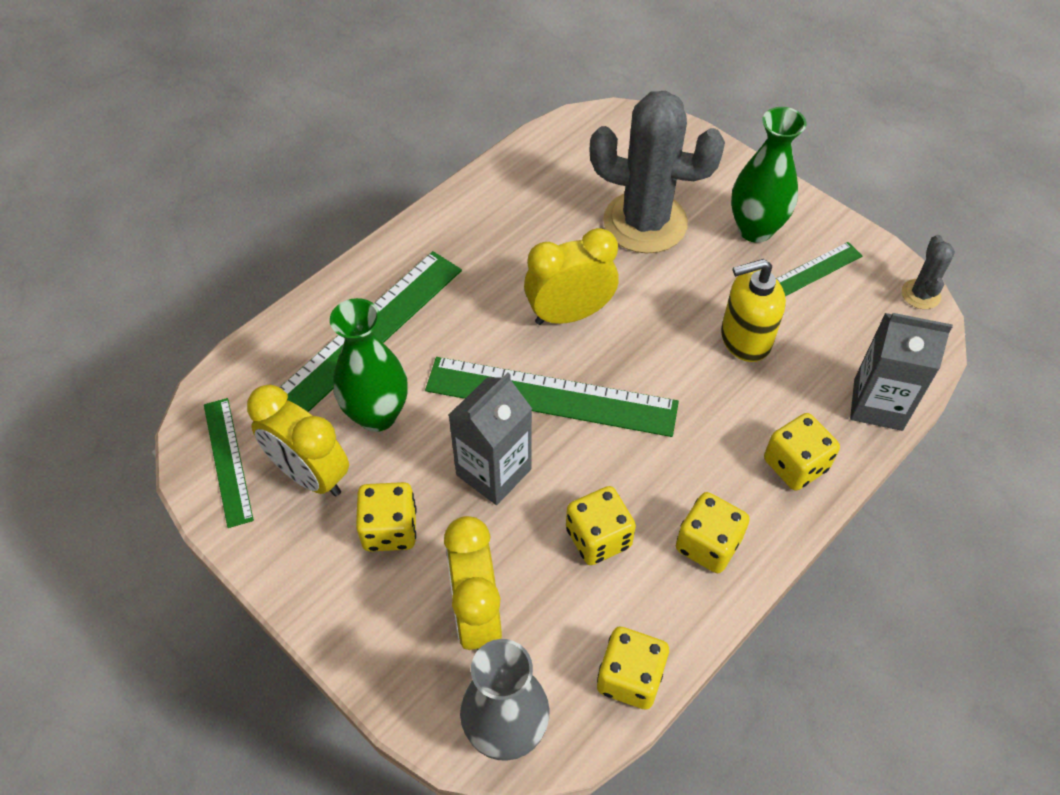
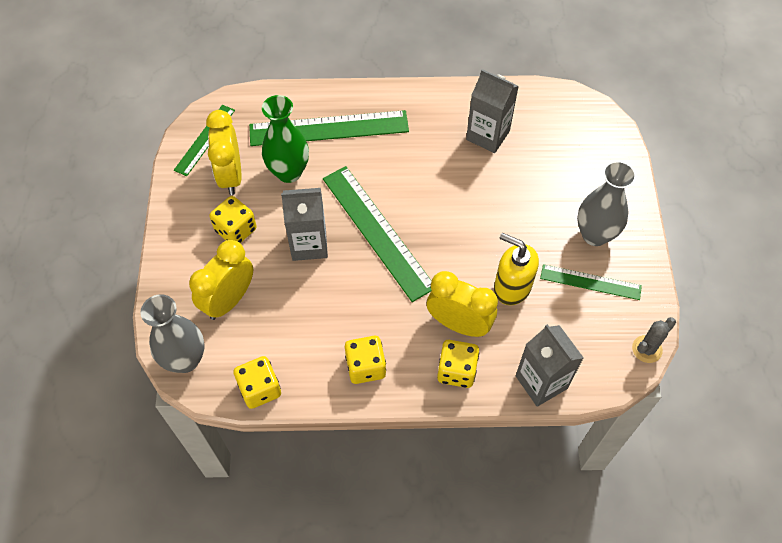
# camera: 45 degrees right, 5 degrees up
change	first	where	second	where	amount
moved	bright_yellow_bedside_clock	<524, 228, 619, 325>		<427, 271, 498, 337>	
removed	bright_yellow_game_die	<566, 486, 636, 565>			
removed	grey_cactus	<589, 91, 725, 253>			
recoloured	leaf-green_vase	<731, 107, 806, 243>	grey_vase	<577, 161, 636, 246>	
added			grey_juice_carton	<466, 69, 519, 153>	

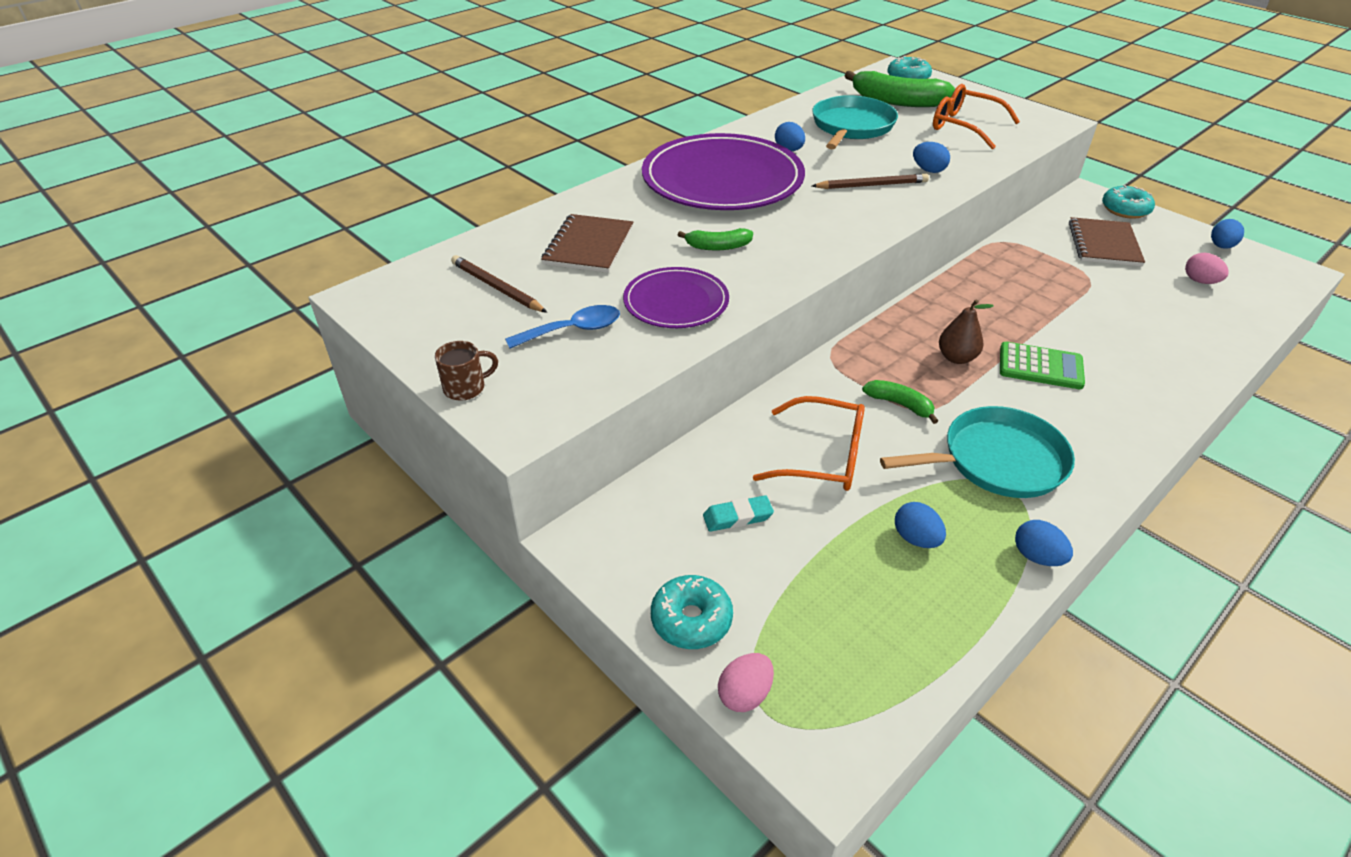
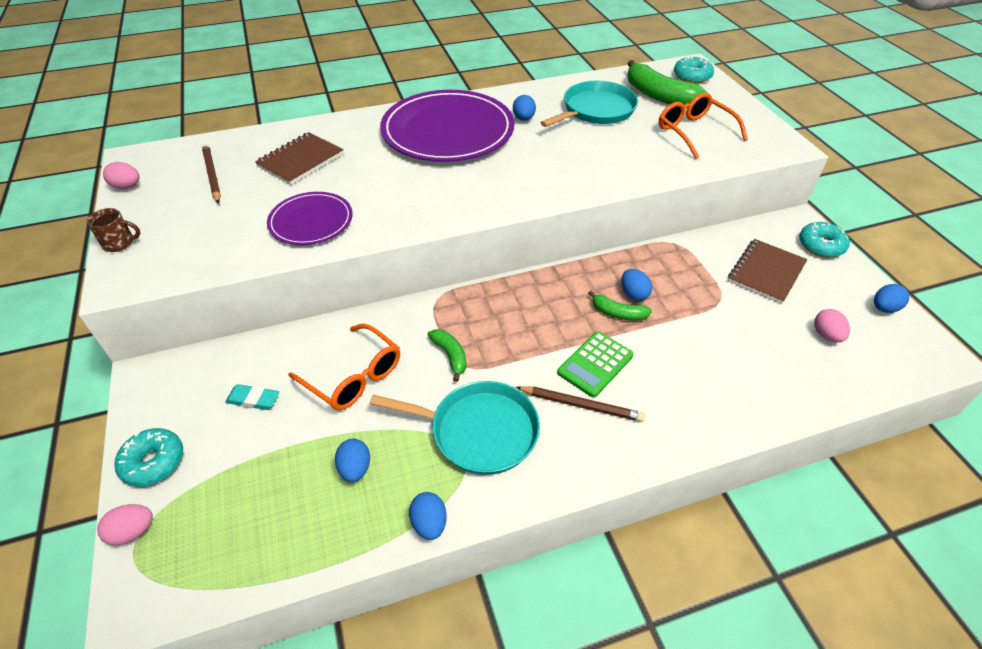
# camera: 25 degrees right, 5 degrees up
change	first	where	second	where	amount
removed	cobalt_spoon	<505, 305, 620, 349>			
moved	leaf-green_banana	<678, 228, 753, 250>		<588, 291, 652, 321>	
moved	brown_pencil	<812, 173, 929, 189>		<516, 386, 645, 422>	
moved	cobalt_egg	<913, 142, 950, 173>		<622, 269, 652, 301>	
removed	brown_pear_fruit	<939, 300, 994, 364>			
turned	leaf-green_pocket_calculator	<1000, 342, 1085, 389>		<557, 331, 634, 397>	90 degrees clockwise
added			pink_egg	<103, 162, 140, 189>	

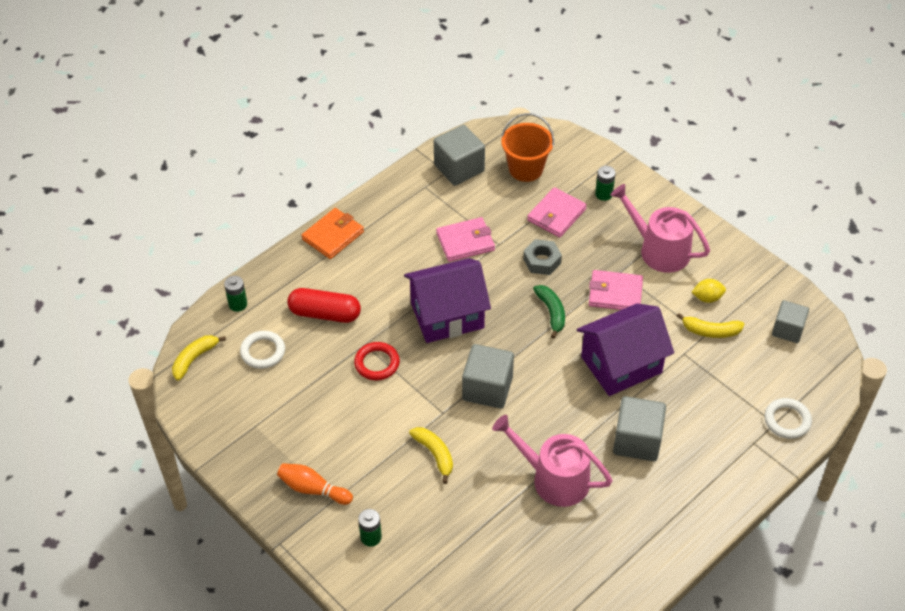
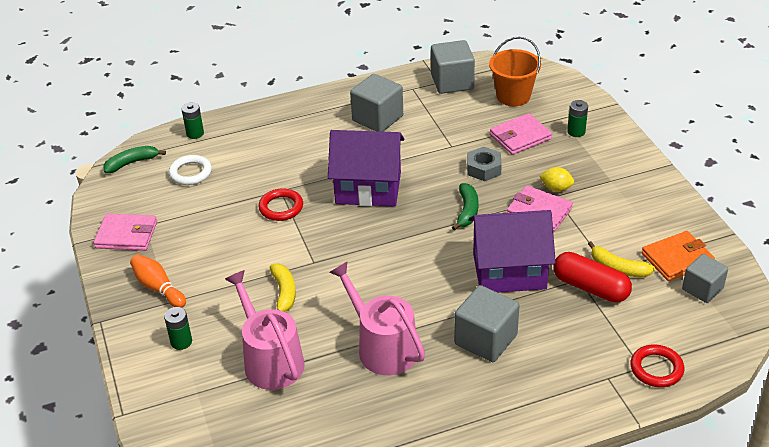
# camera: 25 degrees right, 10 degrees down
change	first	where	second	where	amount
recoloured	bright_yellow_banana	<172, 335, 226, 381>	leaf-green_banana	<103, 146, 166, 173>	
moved	crimson_pill	<287, 288, 361, 323>		<553, 252, 632, 303>	
moved	bright_orange_wallet	<302, 208, 364, 259>		<642, 231, 715, 281>	
moved	pink_wallet	<436, 217, 495, 262>		<94, 214, 157, 251>	
moved	grey_solid_cube	<462, 344, 514, 409>		<350, 74, 403, 132>	
moved	pink_watering_can	<610, 184, 710, 273>		<225, 270, 305, 390>	
moved	bright_yellow_lemon	<692, 279, 726, 303>		<539, 167, 574, 191>	
recoloured	pure_white_ring	<765, 398, 812, 439>	crimson_ring	<630, 345, 684, 387>	

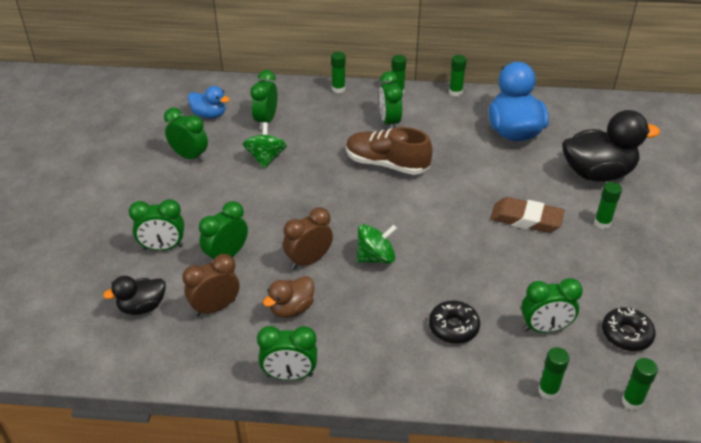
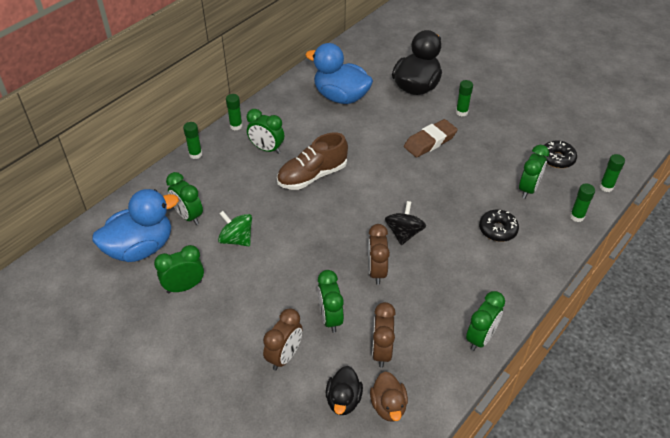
# camera: 55 degrees left, 5 degrees up
change	first	where	second	where	amount
recoloured	leaf-green_bedside_clock	<129, 199, 184, 251>	brown_bedside_clock	<263, 309, 303, 371>	
resized	cobalt_rubber_duck	<188, 86, 230, 119>		<92, 189, 179, 262>	x1.85
moved	brown_rubber_duck	<263, 276, 314, 318>		<370, 372, 408, 422>	
recoloured	leaf-green_whirligig	<357, 224, 397, 264>	black_whirligig	<385, 201, 426, 245>	
removed	leaf-green_stick_of_glue	<449, 55, 467, 97>			

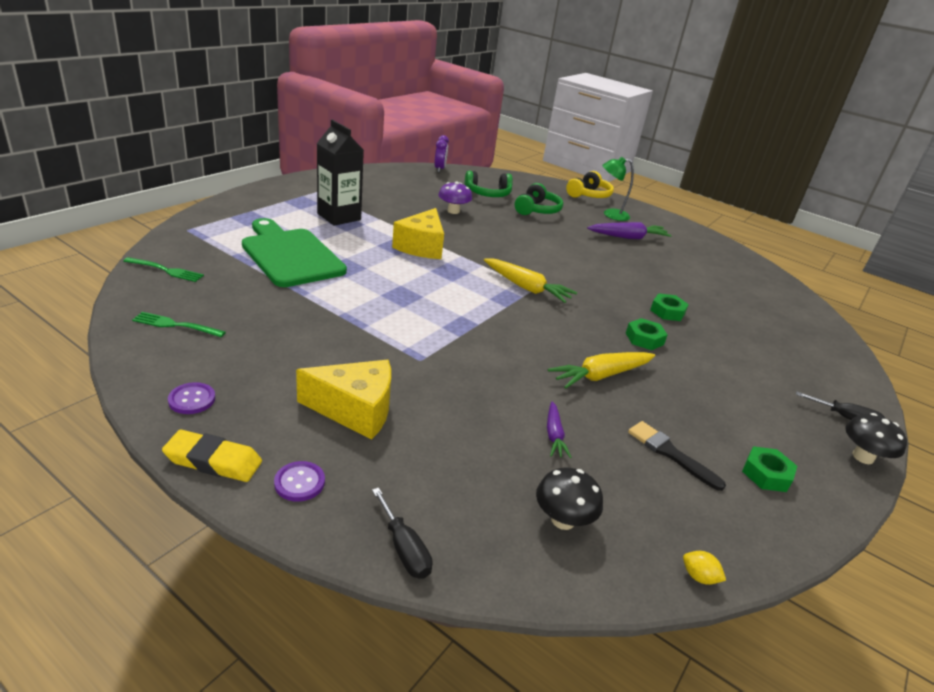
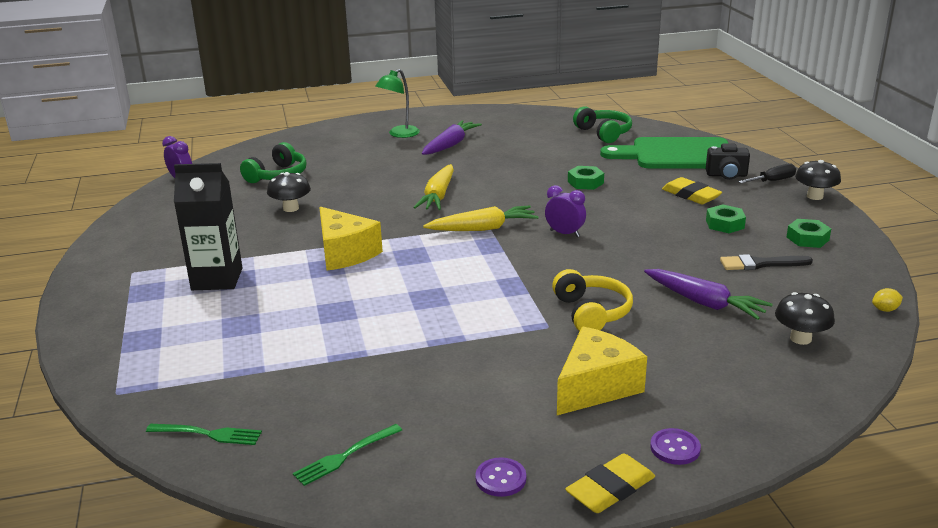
# camera: 45 degrees left, 5 degrees down
change	first	where	second	where	amount
turned	leaf-green_fork	<123, 257, 204, 282>		<146, 424, 262, 445>	45 degrees clockwise
moved	leaf-green_bread_board	<242, 218, 347, 287>		<600, 137, 729, 169>	
removed	black_flat_screwdriver	<372, 487, 432, 579>			
recoloured	purple_mushroom	<438, 182, 472, 214>	black_mushroom	<267, 172, 311, 212>	
moved	leaf-green_over-ear_headphones	<515, 183, 563, 215>		<573, 106, 632, 143>	
resized	purple_carrot	<547, 402, 572, 458>		<644, 269, 773, 320>	x1.74
moved	bright_yellow_carrot	<548, 352, 655, 389>		<413, 164, 454, 210>	
moved	bright_yellow_over-ear_headphones	<566, 171, 614, 198>		<552, 269, 633, 331>	
moved	leaf-green_nut	<626, 318, 668, 350>		<706, 204, 746, 233>	
added			purple_bedside_clock	<545, 185, 586, 237>	
added			bright_yellow_pencil_eraser	<662, 177, 722, 204>	
added			black_compact_camera	<706, 143, 750, 180>	

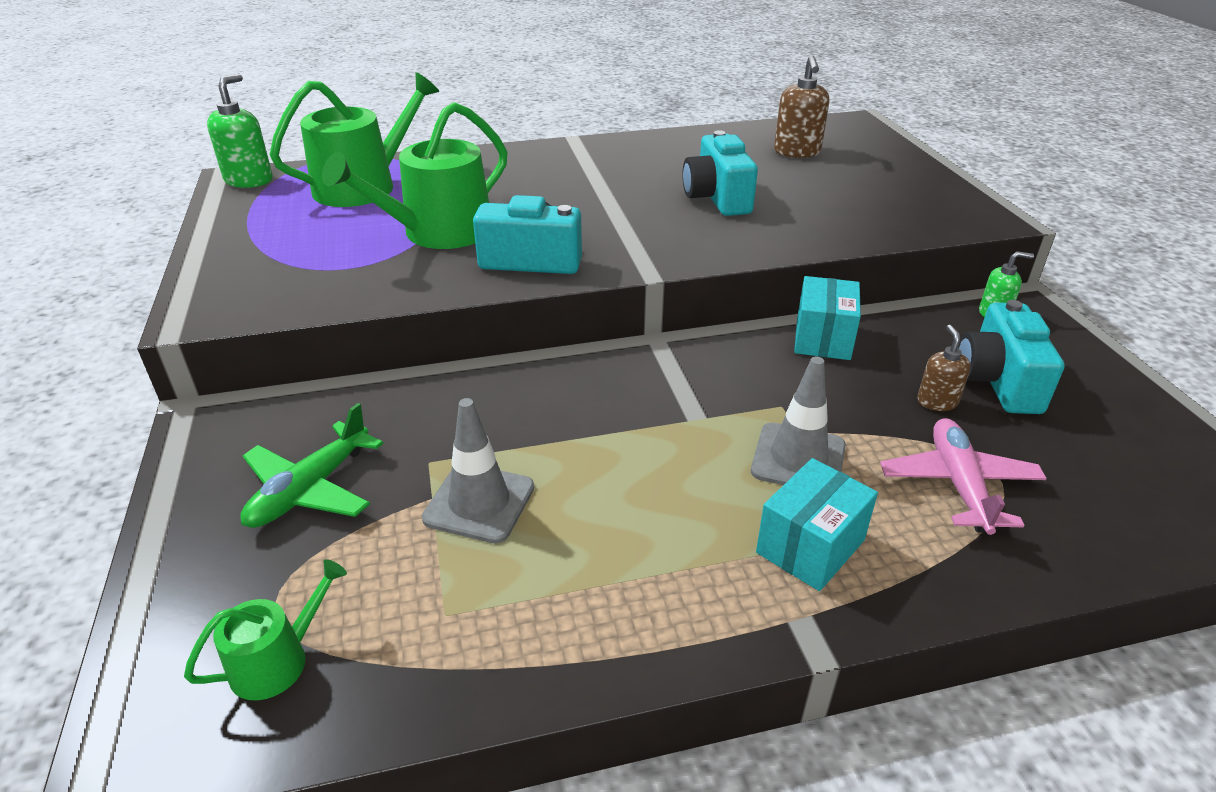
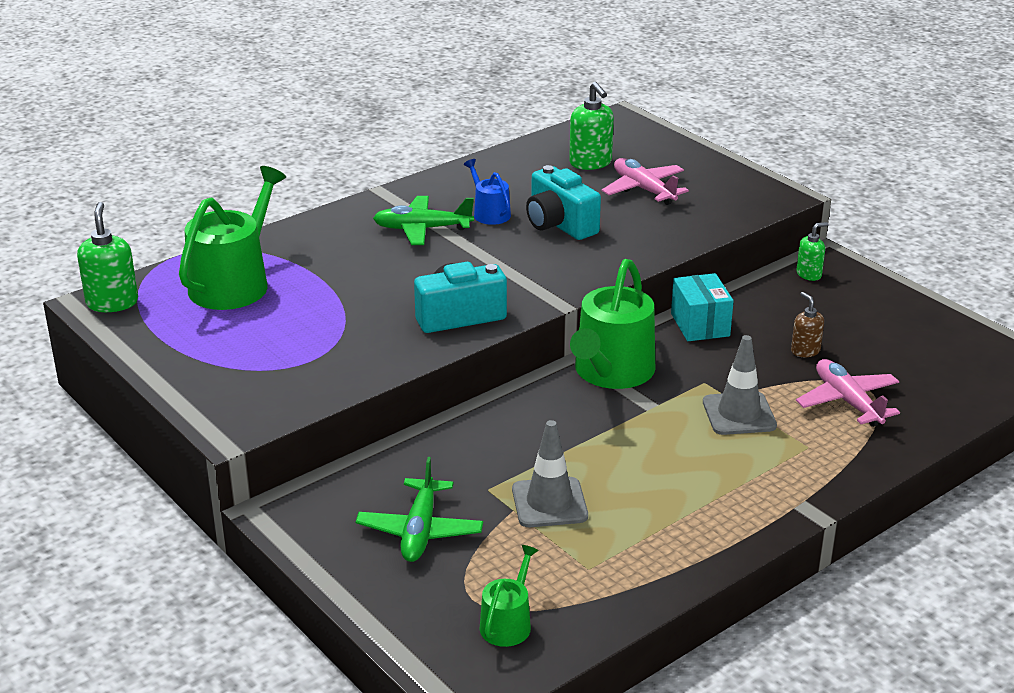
# camera: 25 degrees left, 5 degrees down
change	first	where	second	where	amount
moved	leaf-green_watering_can	<322, 102, 507, 249>		<570, 259, 655, 389>	
removed	turquoise_parcel	<756, 458, 878, 591>			
recoloured	brown_pump_bottle	<774, 56, 829, 158>	leaf-green_pump_bottle	<569, 82, 614, 170>	
removed	turquoise_compact_camera	<958, 300, 1065, 414>			
added			leaf-green_plane	<373, 196, 474, 245>	
added			cobalt_watering_can	<464, 159, 511, 225>	
added			pink_plane	<602, 158, 689, 205>	

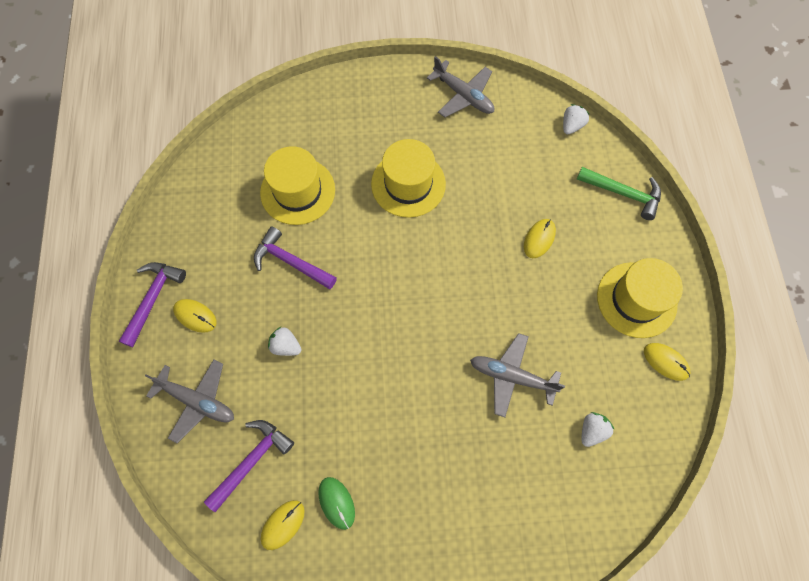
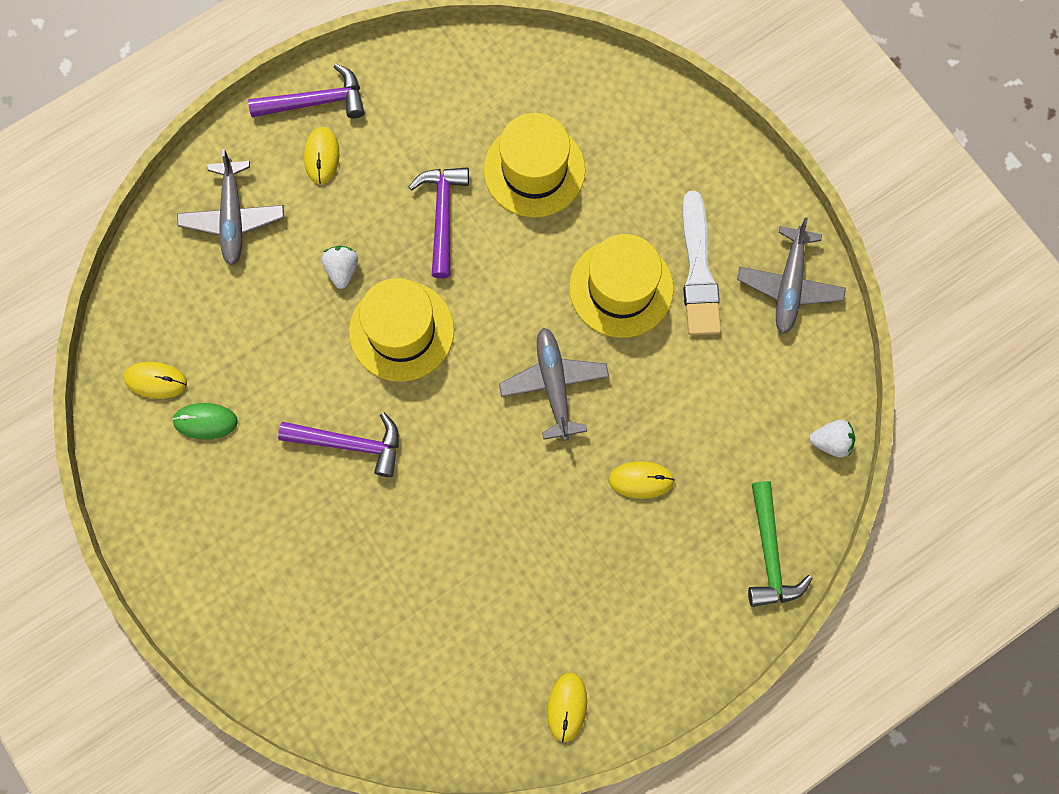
# camera: 60 degrees right, 5 degrees up
change	first	where	second	where	amount
moved	purple_hammer	<204, 420, 294, 512>		<278, 412, 399, 477>	
turned	leaf-green_PC_mouse	<318, 477, 355, 530>		<172, 403, 238, 440>	60 degrees clockwise
moved	grey_plane	<470, 333, 565, 417>		<499, 327, 609, 441>	
removed	pure_white_strawberry	<581, 412, 615, 447>			
moved	bright_yellow_hat	<597, 258, 683, 338>		<349, 278, 454, 382>	
added			pure_white_paint_brush	<682, 191, 721, 335>	

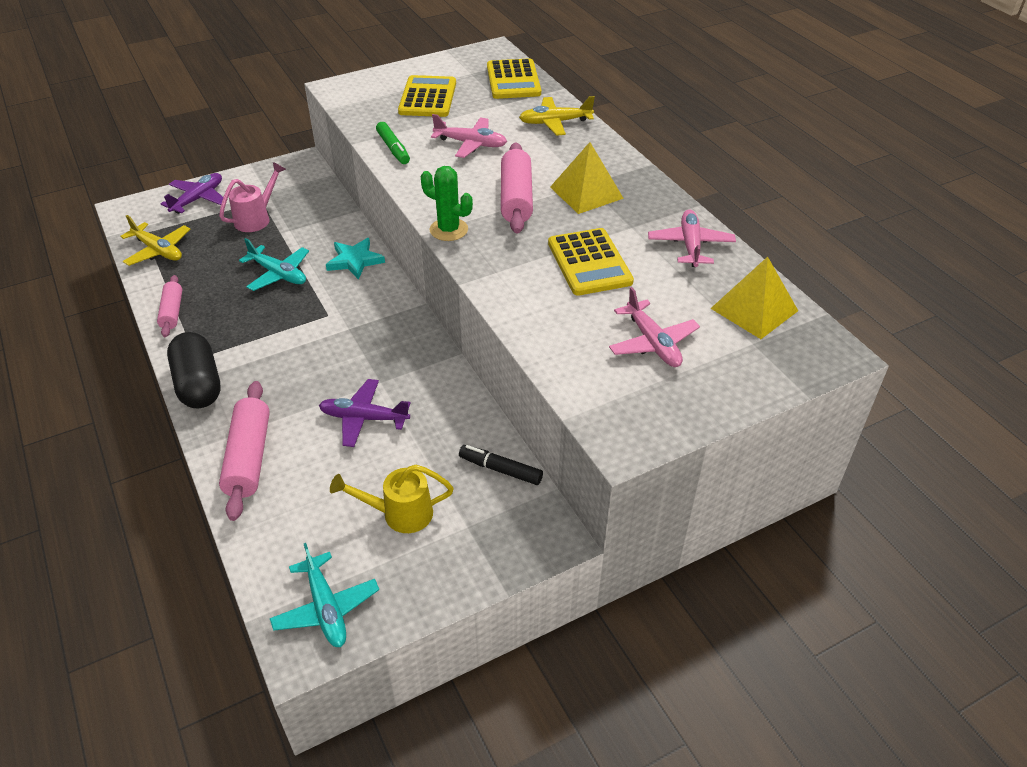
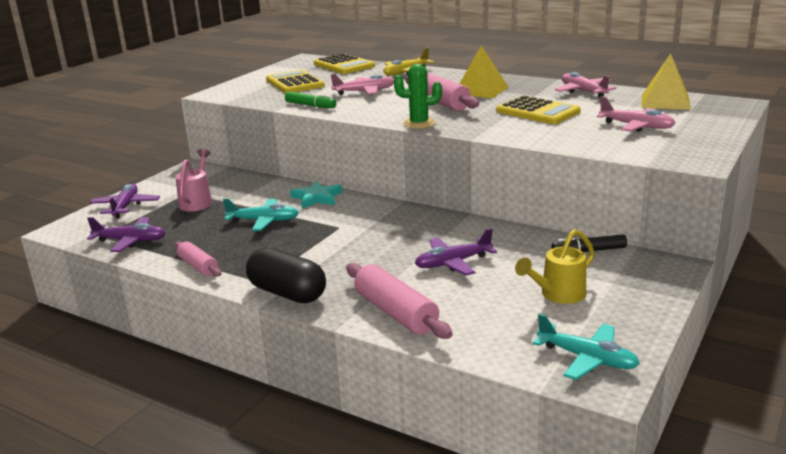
# camera: 30 degrees left, 20 degrees down
change	first	where	second	where	amount
recoloured	bright_yellow_plane	<120, 215, 190, 266>	purple_plane	<87, 217, 165, 252>	

